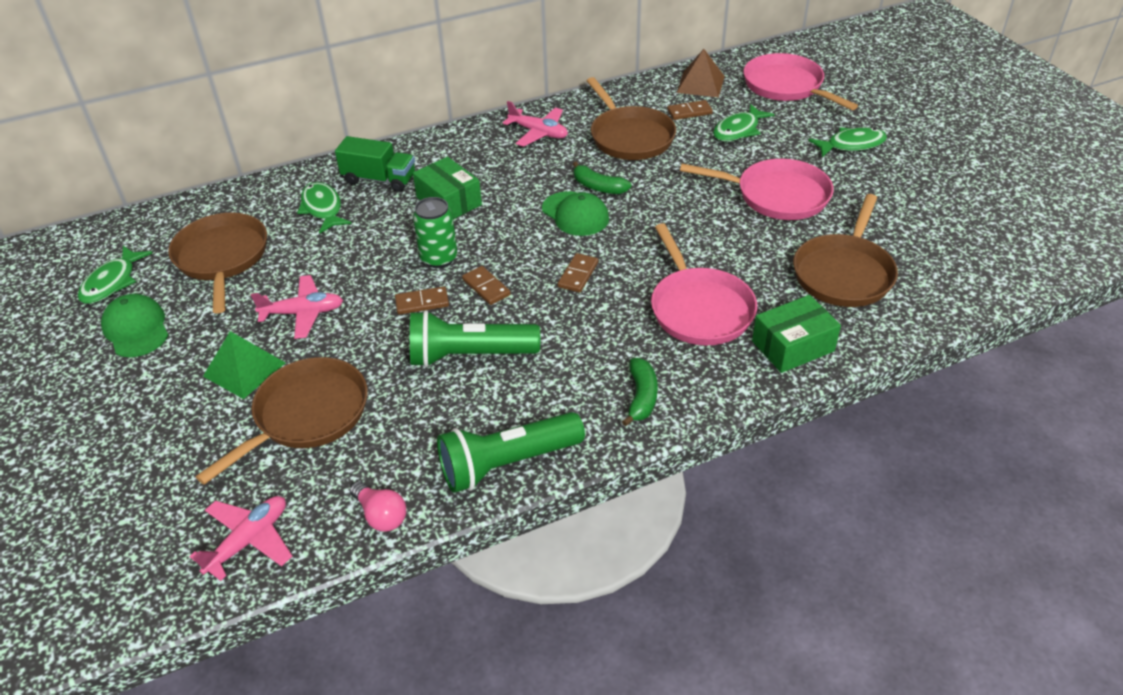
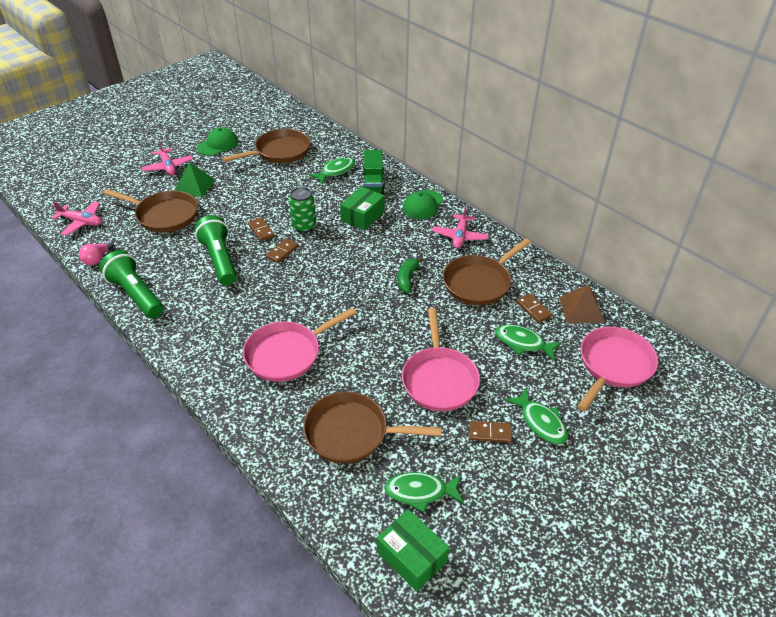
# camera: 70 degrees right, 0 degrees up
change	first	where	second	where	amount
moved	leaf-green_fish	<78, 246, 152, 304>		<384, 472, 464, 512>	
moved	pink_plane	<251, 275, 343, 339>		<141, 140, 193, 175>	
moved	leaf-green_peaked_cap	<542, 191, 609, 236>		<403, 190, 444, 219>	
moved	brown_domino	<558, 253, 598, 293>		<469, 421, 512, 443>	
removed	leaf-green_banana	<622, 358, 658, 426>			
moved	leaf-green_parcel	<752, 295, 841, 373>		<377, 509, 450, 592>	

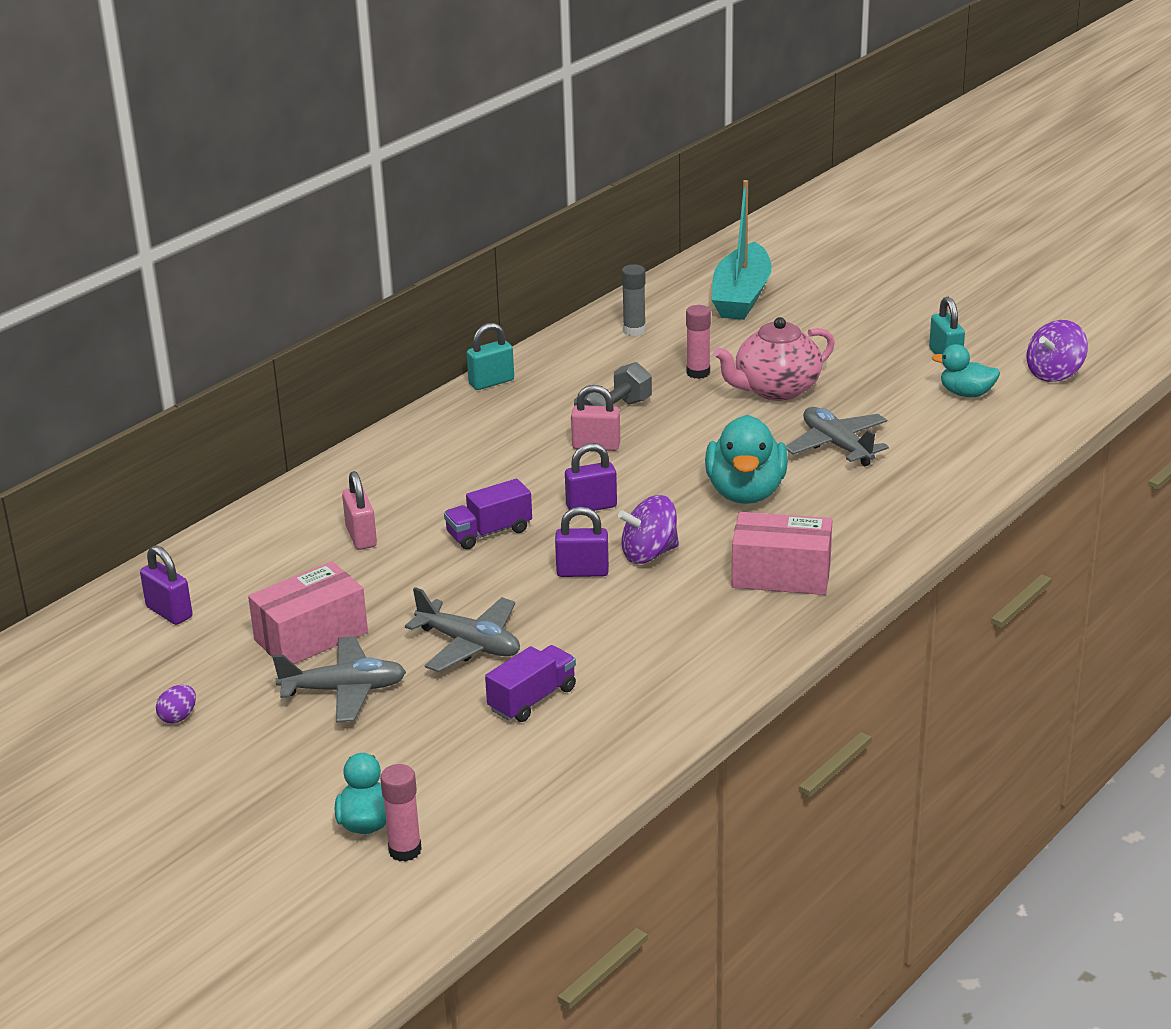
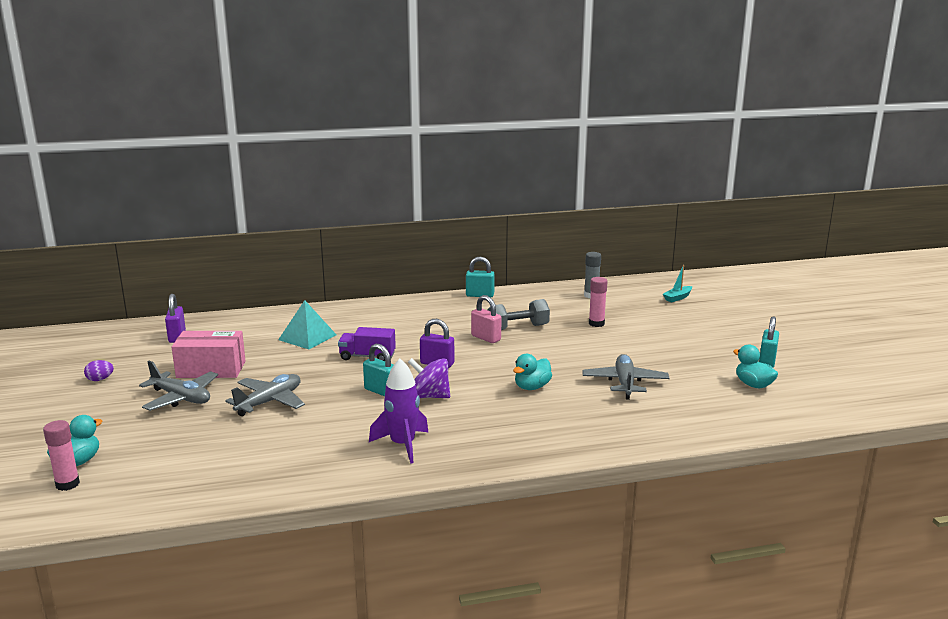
# camera: 35 degrees right, 10 degrees down
change	first	where	second	where	amount
replaced	pink_padlock	<342, 471, 377, 550>	turquoise_pyramid_shape	<278, 300, 337, 349>	
turned	grey_plane	<405, 587, 520, 672>		<225, 374, 305, 416>	120 degrees counterclockwise
removed	purple_lorry	<485, 645, 576, 722>			
recoloured	purple_padlock	<555, 507, 609, 577>	turquoise_padlock	<363, 344, 394, 396>	
resized	turquoise_rubber_duck	<705, 415, 788, 504>		<513, 354, 552, 390>	x0.57
resized	turquoise_sailboat	<712, 180, 772, 320>		<663, 265, 692, 302>	x0.43
removed	pink_teapot	<713, 317, 835, 401>			
removed	pink_parcel	<732, 512, 832, 595>			
removed	purple_whirligig	<1027, 320, 1088, 382>			
added			purple_spaceship	<369, 359, 428, 464>	

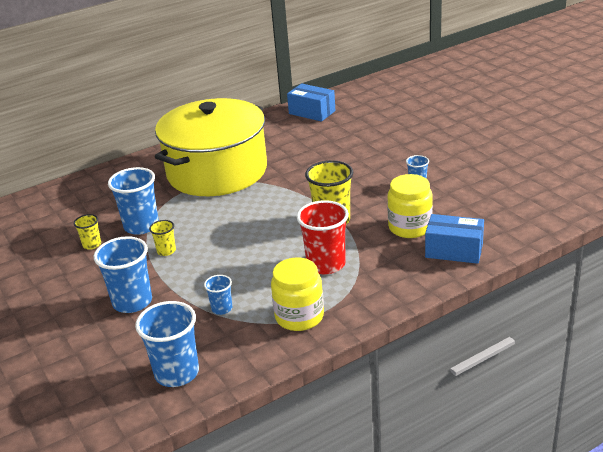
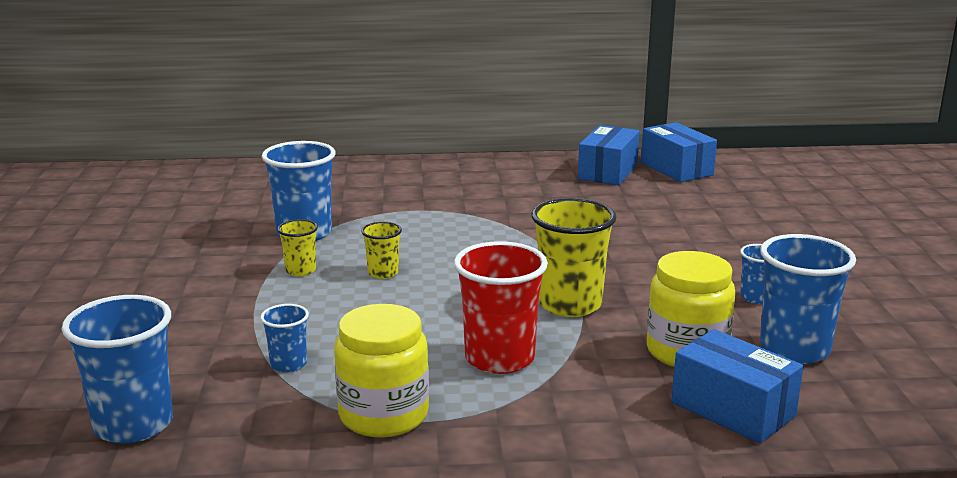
# camera: 25 degrees right, 10 degrees down
change	first	where	second	where	amount
moved	bright_yellow_tumbler	<74, 214, 101, 250>		<361, 222, 402, 279>	
moved	cobalt_tumbler	<94, 236, 152, 313>		<760, 234, 856, 364>	
removed	bright_yellow_cooking_pot	<155, 98, 267, 196>			
added			cobalt_parcel	<578, 125, 640, 185>	

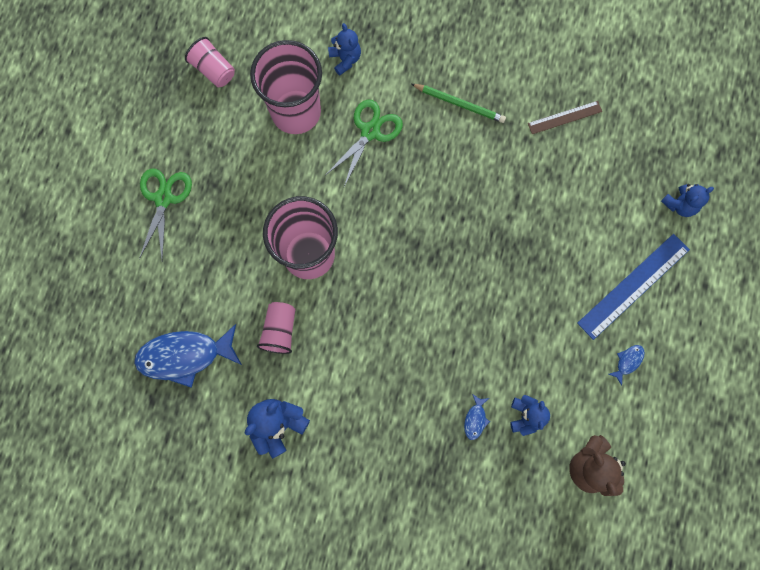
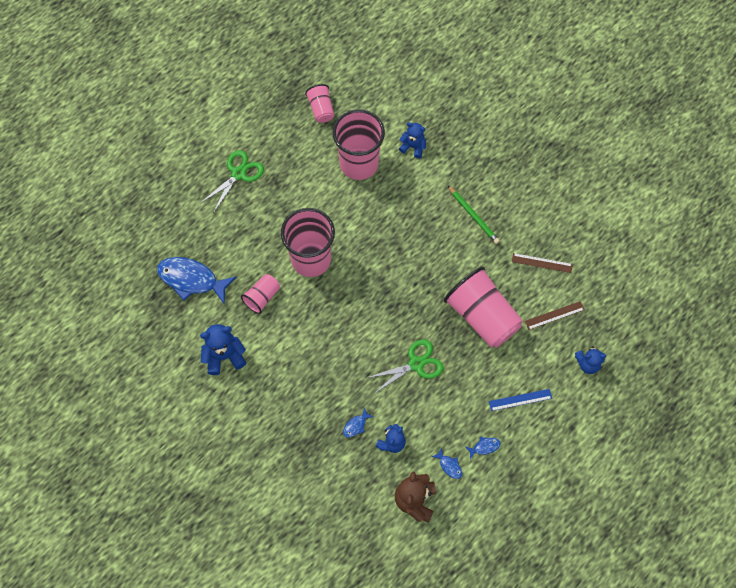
# camera: 30 degrees right, 10 degrees down
change	first	where	second	where	amount
moved	leaf-green_shears	<326, 100, 403, 186>		<367, 339, 444, 394>	
turned	cobalt_teddy	<328, 23, 361, 75>		<399, 122, 426, 158>	75 degrees counterclockwise
resized	cobalt_ruler	<577, 234, 690, 340>		<489, 389, 552, 411>	x0.57
added			cobalt_fish	<431, 448, 462, 479>	
added			pink_tumbler	<444, 267, 523, 348>	
added			brown_ruler	<525, 301, 585, 330>	

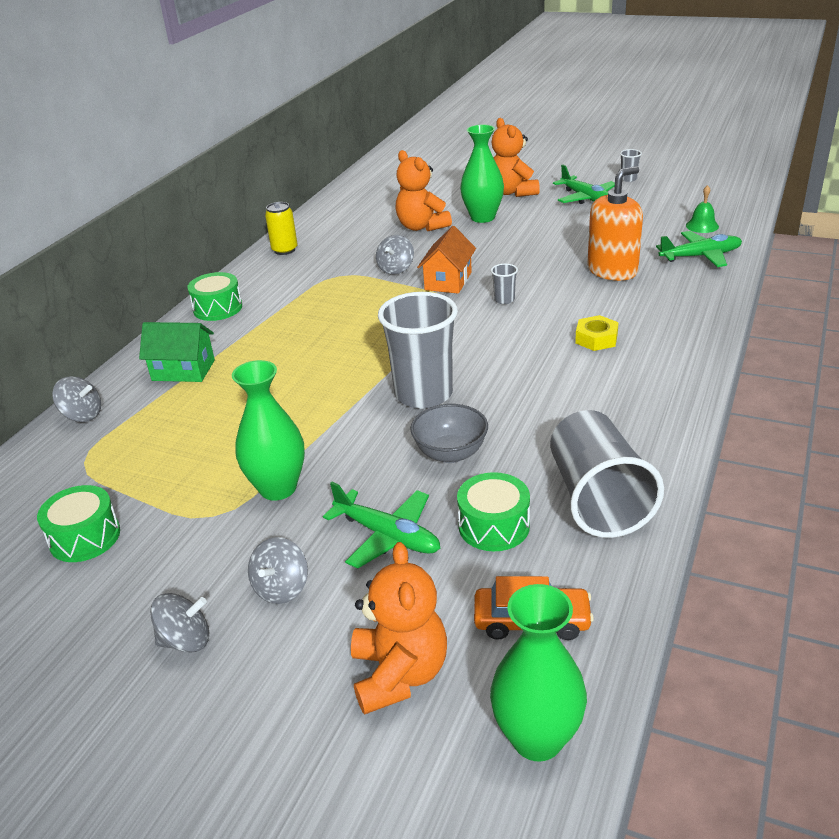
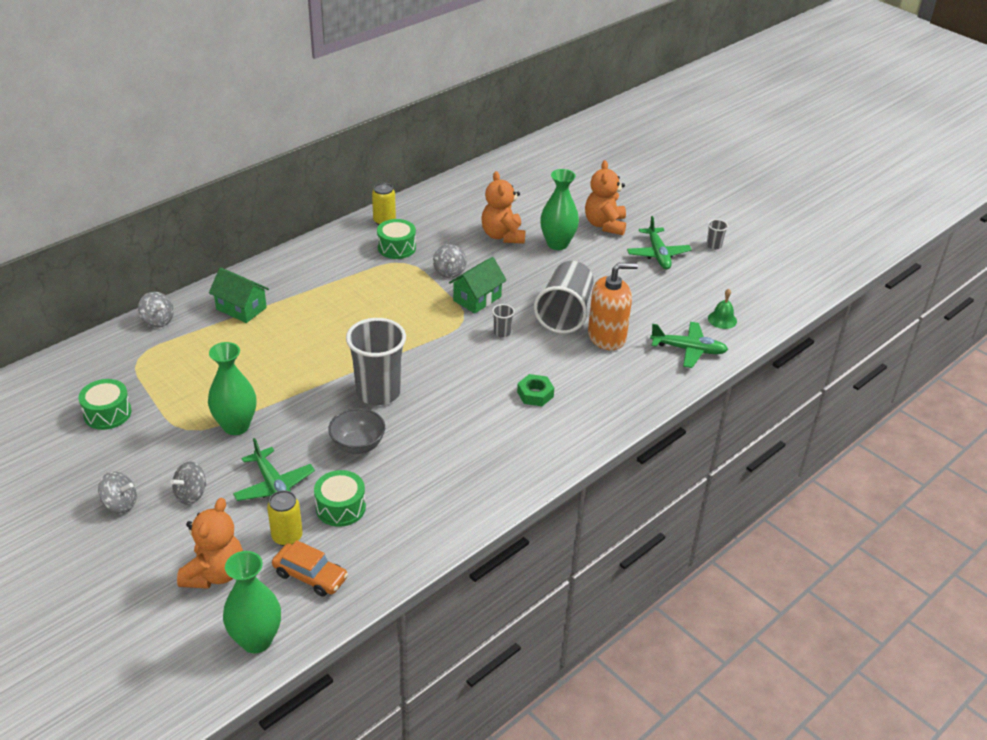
# camera: 20 degrees right, 5 degrees up
change	first	where	second	where	amount
moved	leaf-green_snare_drum	<187, 272, 242, 321>		<377, 219, 416, 259>	
turned	grey_whirligig	<376, 235, 414, 275>		<433, 244, 466, 278>	60 degrees counterclockwise
recoloured	bright_orange_cottage	<417, 226, 476, 293>	leaf-green_cottage	<449, 257, 507, 313>	
moved	grey_tumbler	<550, 410, 664, 538>		<534, 261, 594, 334>	
recoloured	bright_yellow_nut	<575, 315, 619, 351>	leaf-green_nut	<517, 374, 554, 406>	
added			bright_yellow_can	<267, 490, 303, 546>	

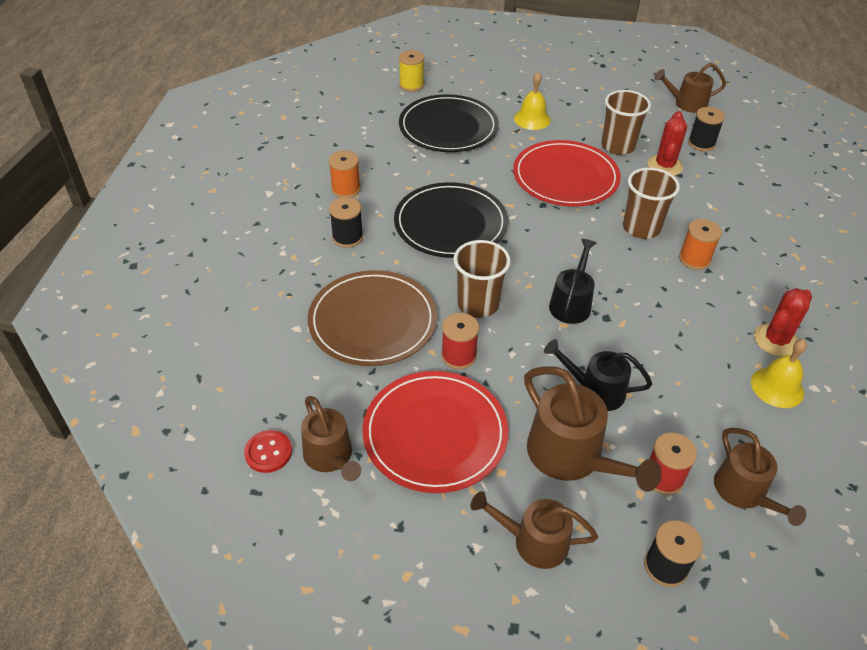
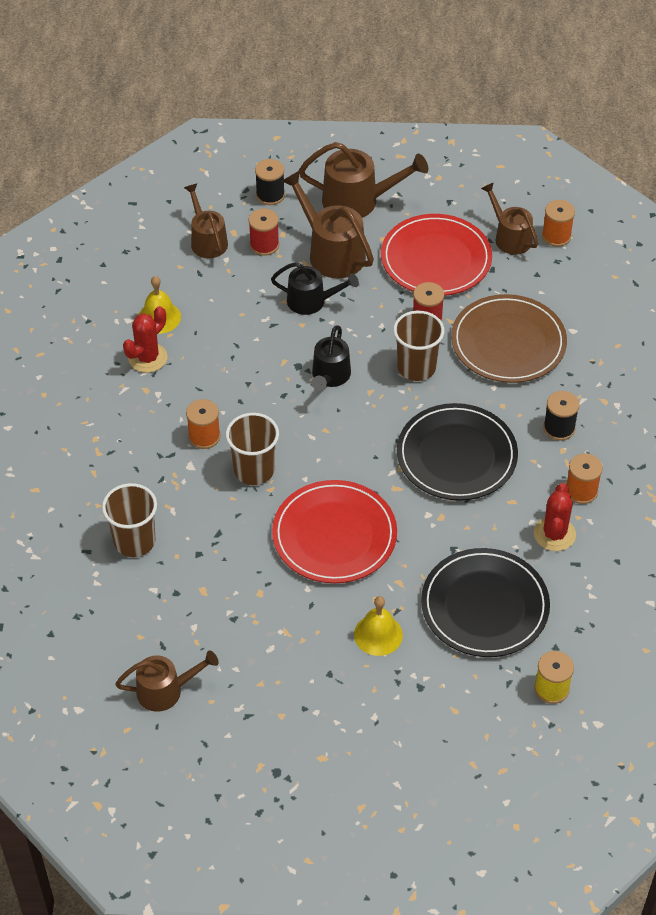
# camera: 175 degrees right, 5 degrees up
change	first	where	second	where	amount
replaced	crimson_sewing_button	<244, 430, 292, 473>	bright_orange_reel_of_thread	<542, 200, 575, 247>	
resized	brown_watering_can	<470, 491, 598, 569>		<299, 142, 428, 218>	x1.51
moved	brown_tumbler	<601, 90, 651, 155>		<102, 483, 157, 557>	
moved	crimson_cactus	<647, 111, 687, 176>		<534, 483, 576, 551>	
removed	black_reel_of_thread	<688, 107, 725, 151>			

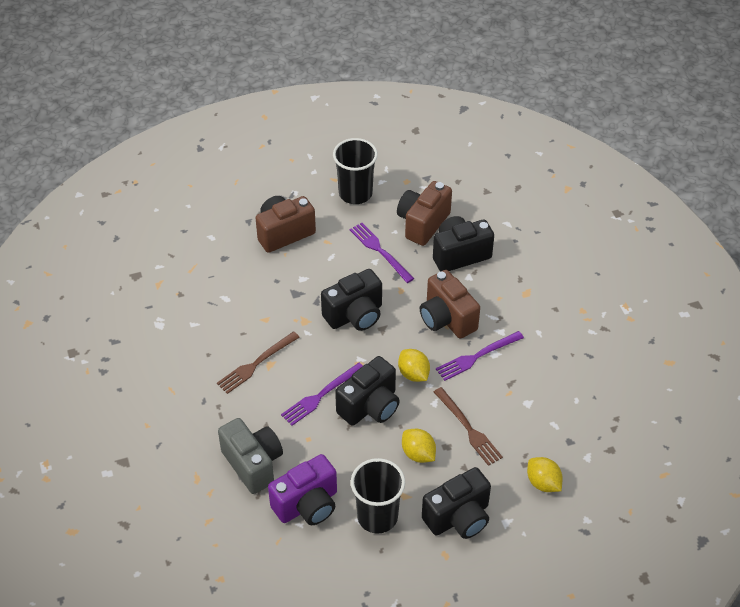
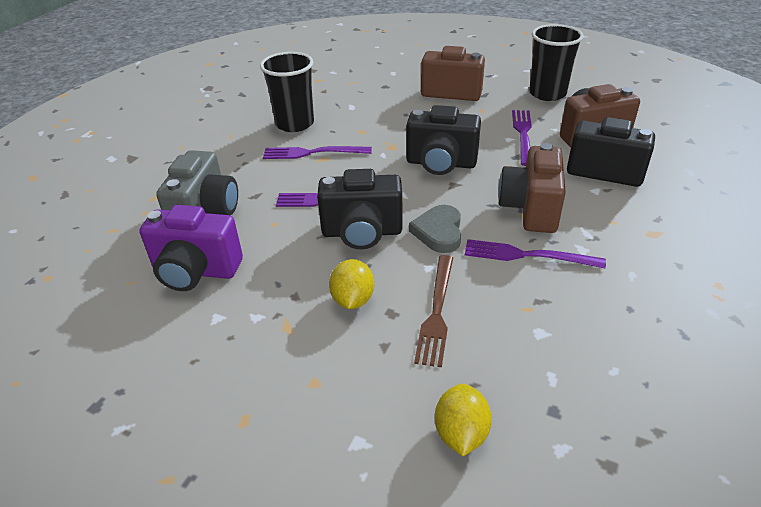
# camera: 45 degrees right, 10 degrees down
change	first	where	second	where	amount
recoloured	brown_fork	<217, 331, 300, 394>	purple_fork	<263, 146, 372, 159>	
moved	black_tumbler	<351, 458, 405, 533>		<260, 52, 314, 132>	
replaced	bright_yellow_lemon	<398, 349, 430, 382>	grey_heart_shape	<409, 205, 461, 253>	
removed	black_compact_camera	<422, 467, 491, 539>			

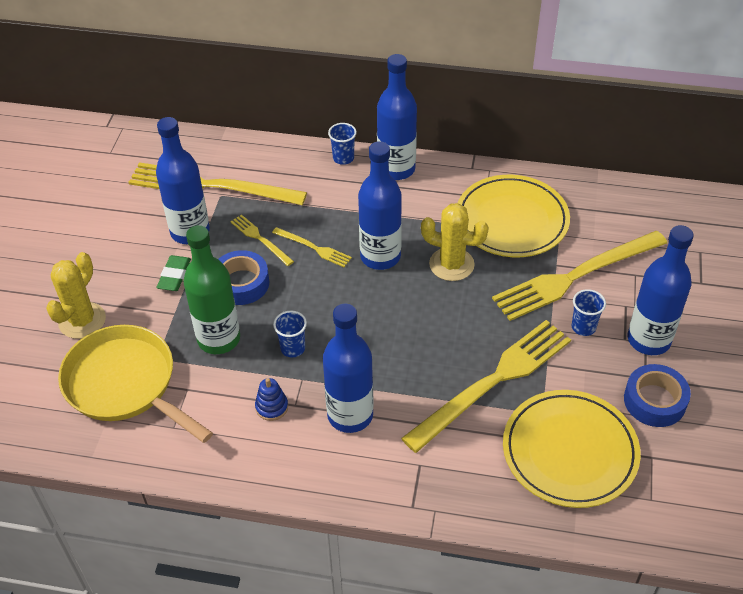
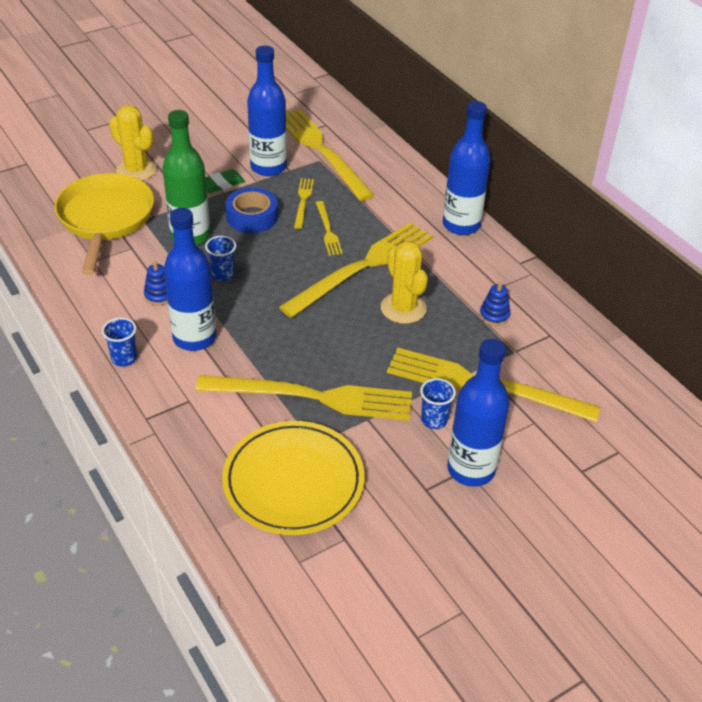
# camera: 45 degrees right, 5 degrees down
change	first	where	second	where	amount
turned	bright_yellow_cactus	<46, 252, 106, 339>		<109, 105, 157, 181>	60 degrees clockwise
moved	cobalt_tumbler	<328, 123, 357, 165>		<102, 318, 137, 367>	
replaced	cobalt_flask	<358, 141, 402, 270>	bright_yellow_fork	<279, 222, 433, 318>	
replaced	bright_yellow_plate	<458, 175, 570, 257>	cobalt_stacking_toy	<480, 282, 511, 326>	
removed	cobalt_sticky_tape	<624, 364, 691, 427>			

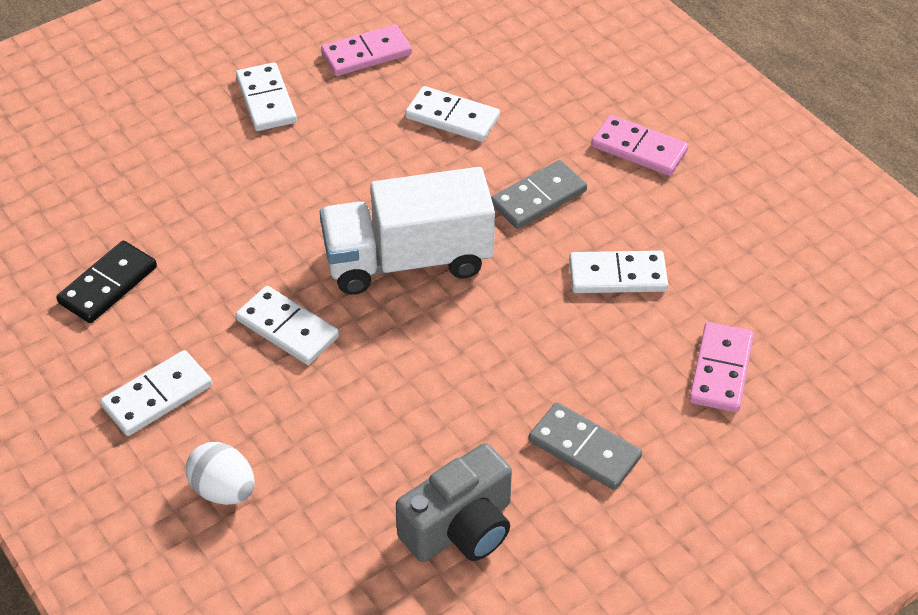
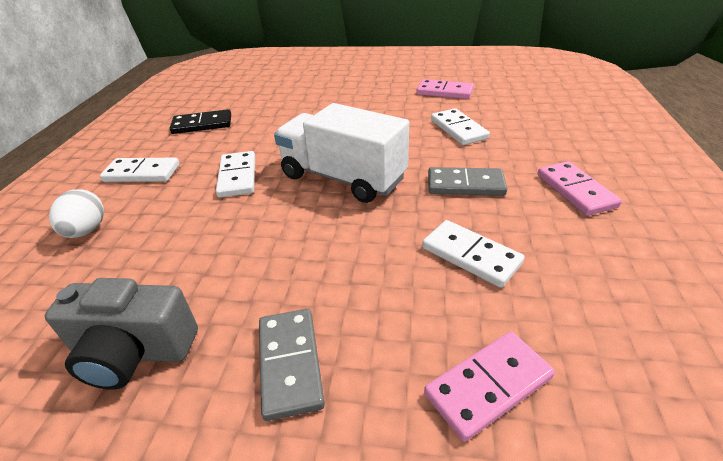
# camera: 45 degrees right, 10 degrees down
change	first	where	second	where	amount
removed	pure_white_domino	<236, 62, 297, 131>			

